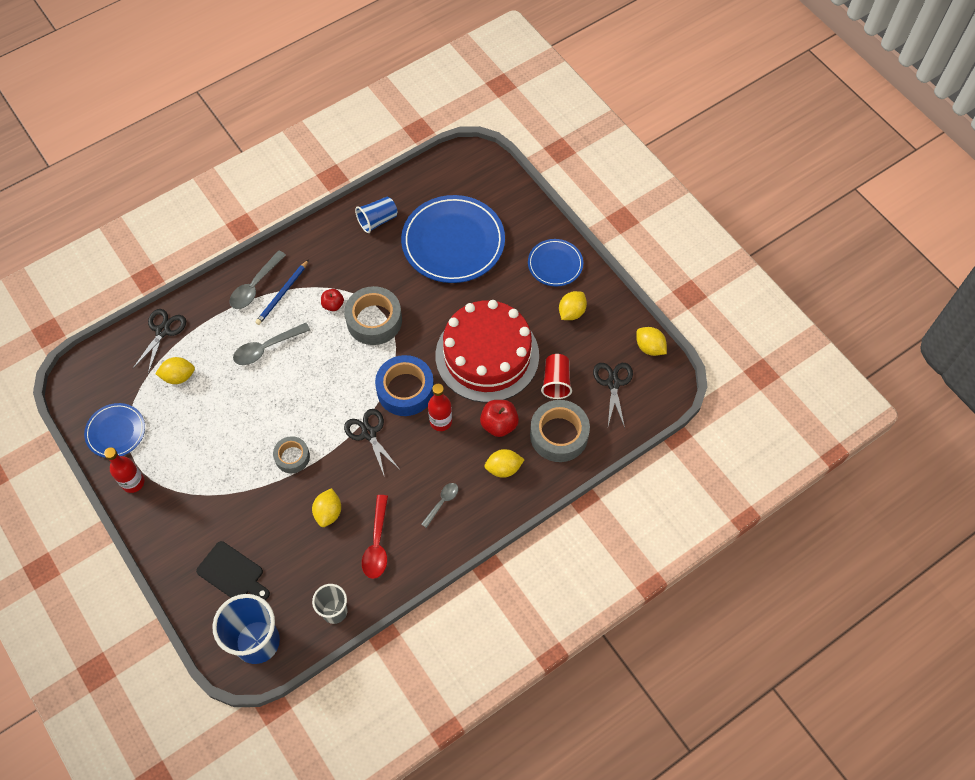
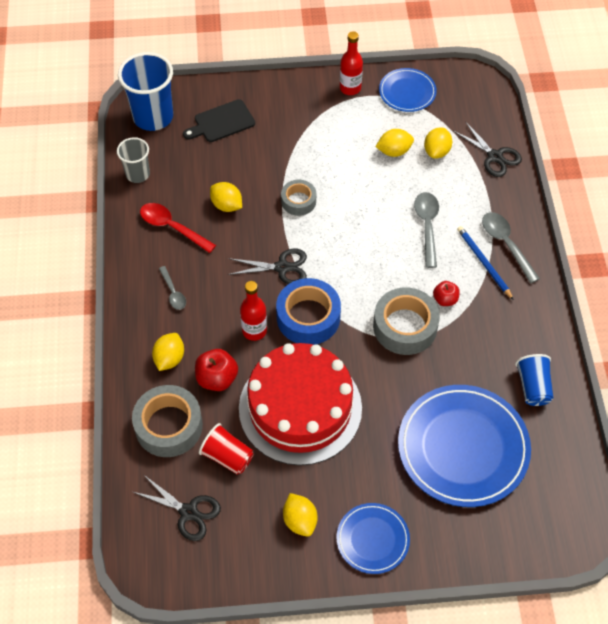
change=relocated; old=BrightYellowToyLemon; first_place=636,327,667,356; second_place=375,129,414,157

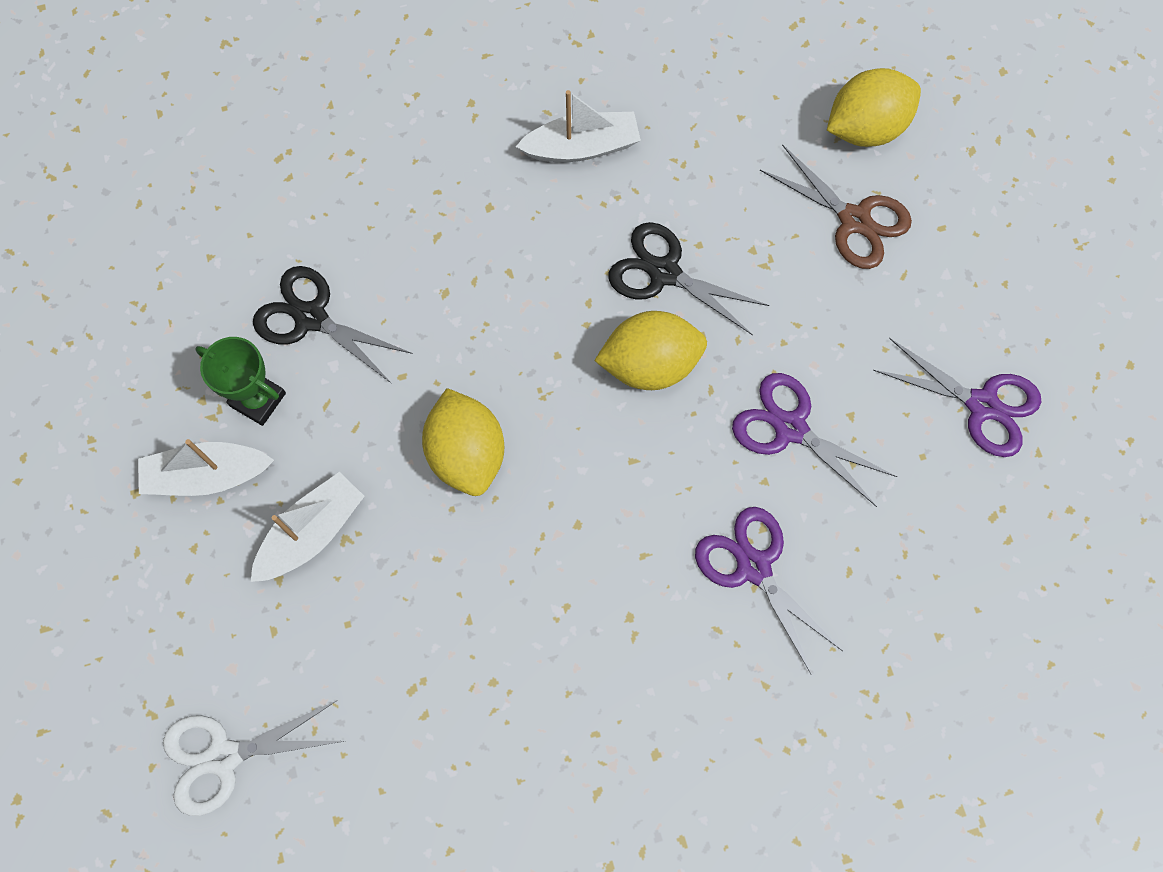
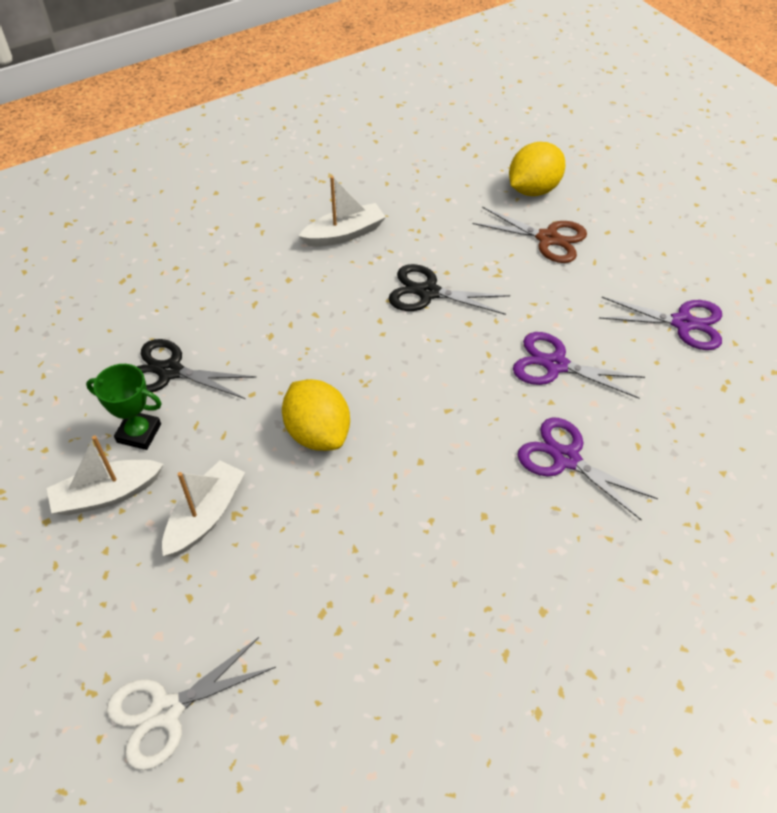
change=missing; old=BrightYellowToyLemon; first_place=594,311,707,390

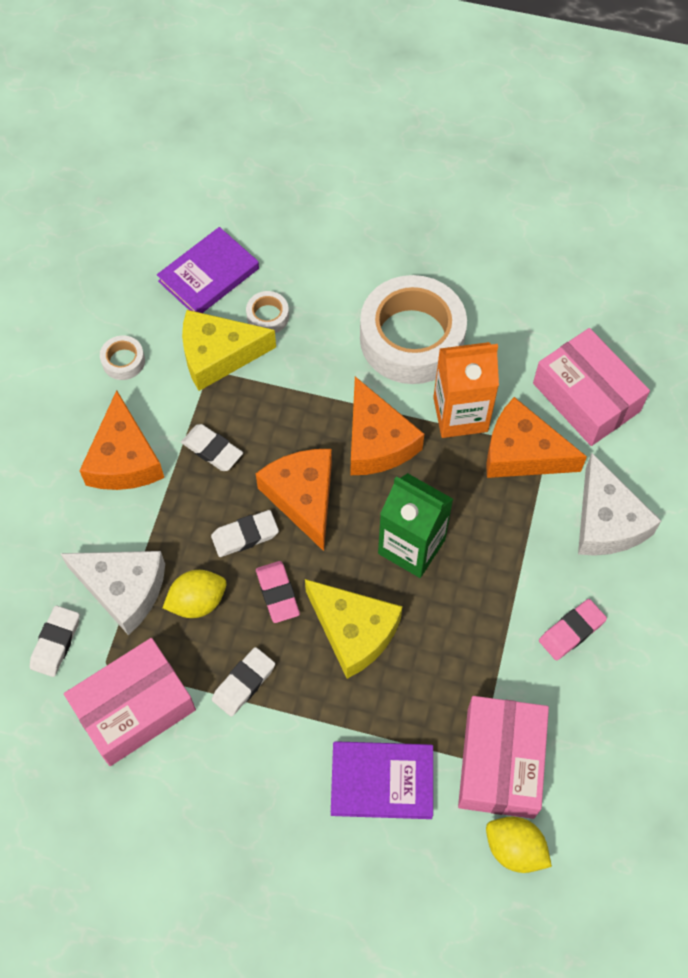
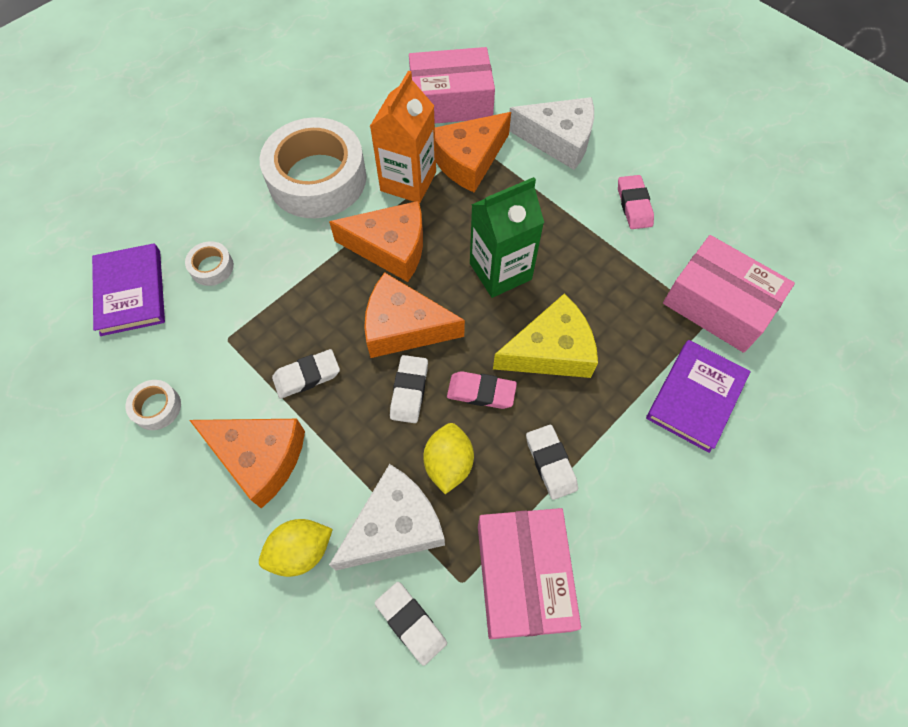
change=missing; old=BrightYellowCheese; first_place=182,310,276,391
change=relocated; old=BrightYellowToyLemon; first_place=486,817,552,873; second_place=259,519,333,577

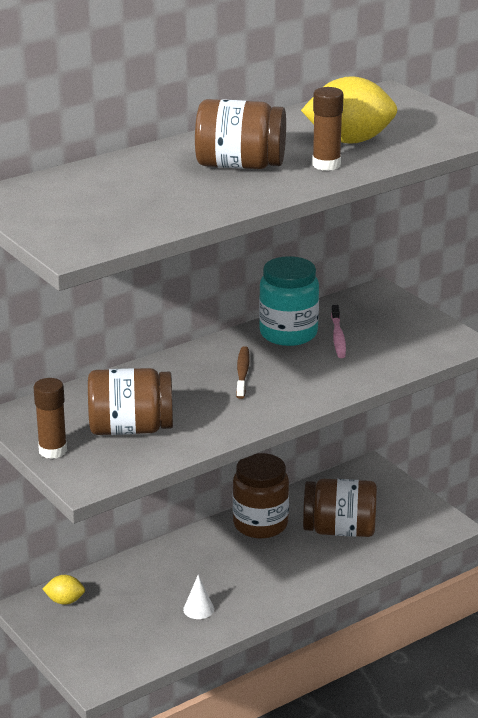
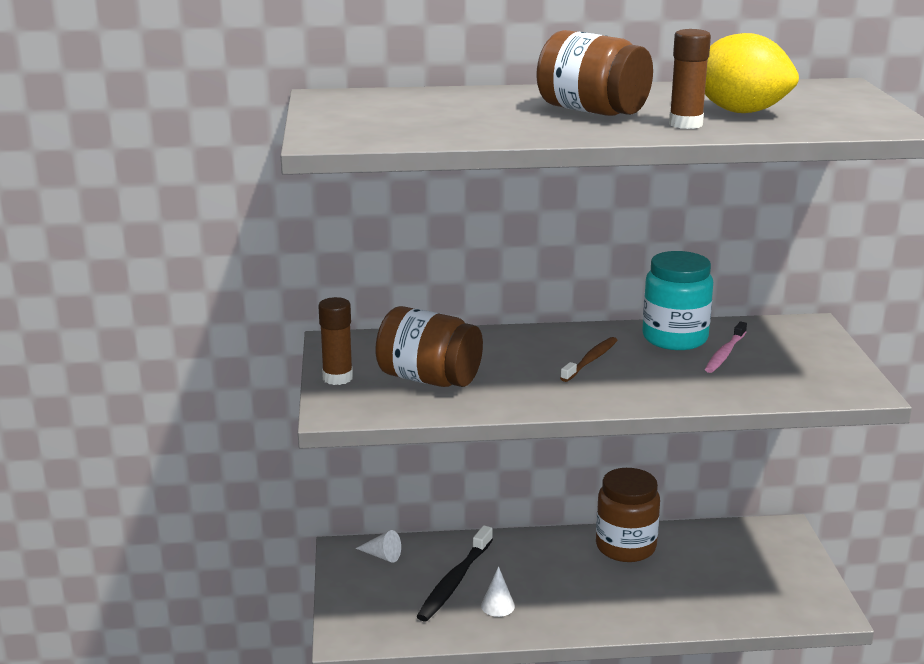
change=missing; old=DarkBrownPreserveJar; first_place=303,479,377,537
change=exchanged; old=BrightYellowToyLemon; new=PureWhiteConeShape; first_place=43,575,85,605; second_place=355,530,401,563
change=appeared; new=JetBlackToothbrush; second_place=416,525,493,622

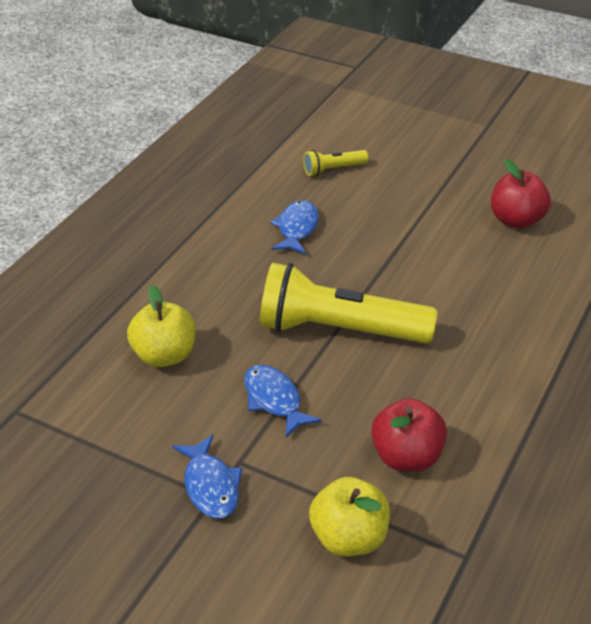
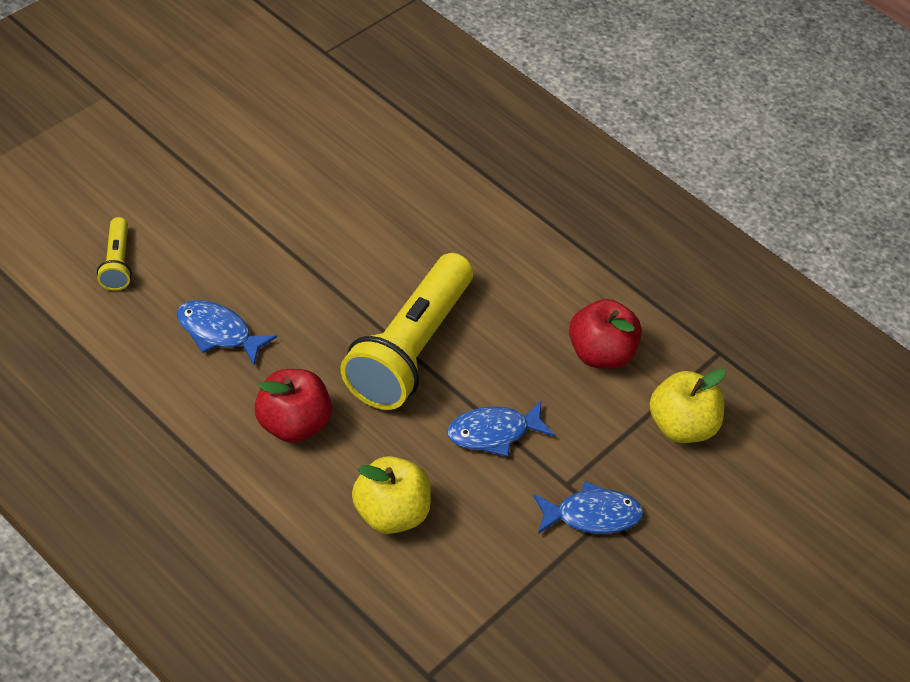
change=relocated; old=ScarletToyApple; first_place=491,159,551,229; second_place=254,369,332,443

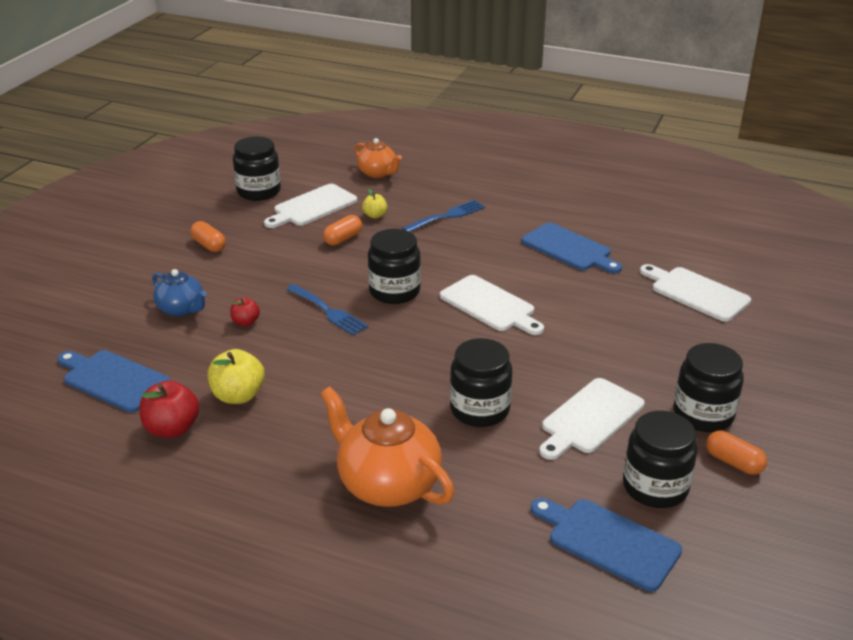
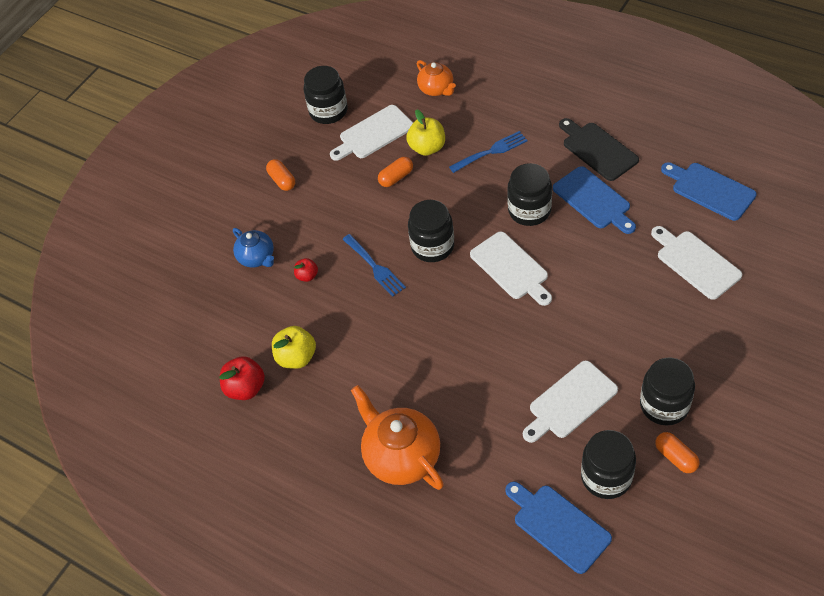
change=size; old=BrightYellowToyApple; first_place=362,189,387,218; second_place=406,109,445,156; factor=1.73
change=relocated; old=JetBlackPreserveJar; first_place=450,338,512,427; second_place=507,163,552,226
change=relocated; old=CobaltBreadBoard; first_place=57,350,171,413; second_place=661,162,757,221
change=appeared; new=JetBlackBreadBoard; second_place=559,118,639,181

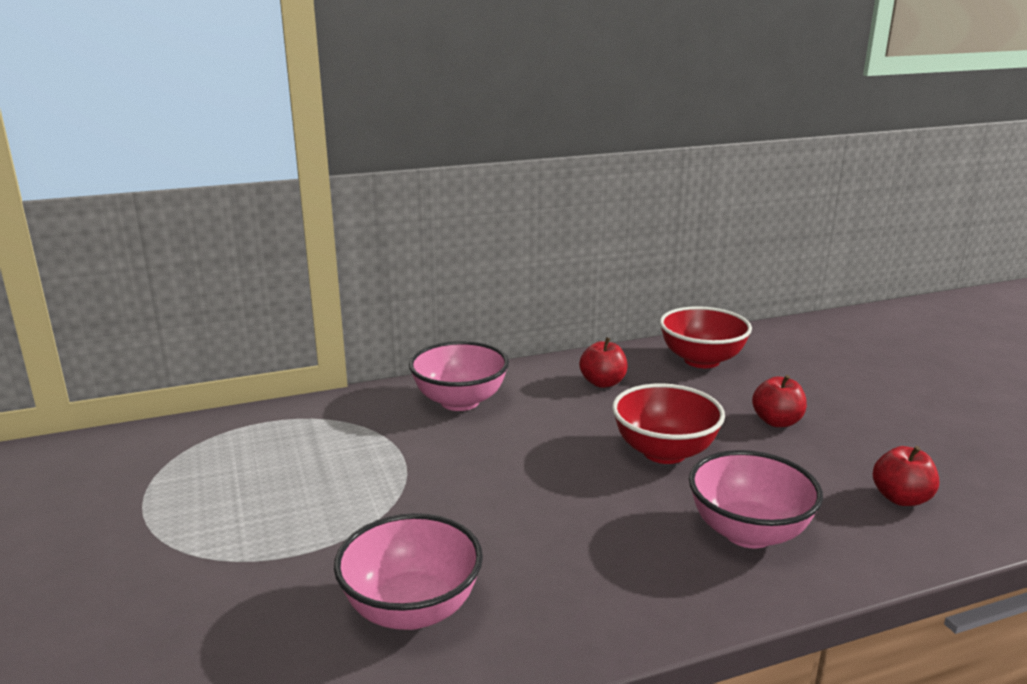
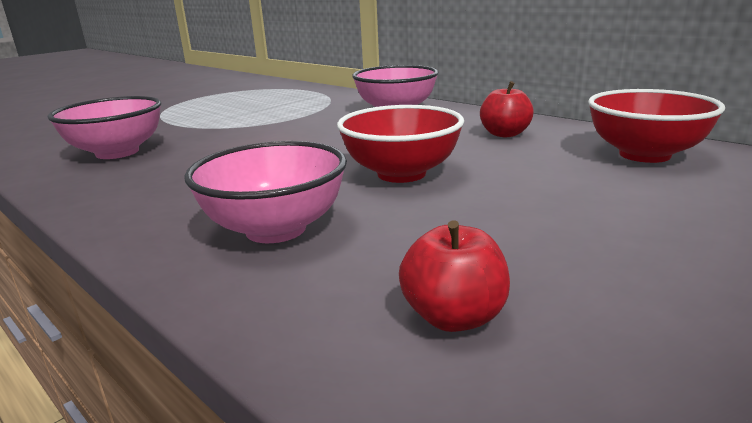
change=missing; old=ScarletToyApple; first_place=752,375,807,427

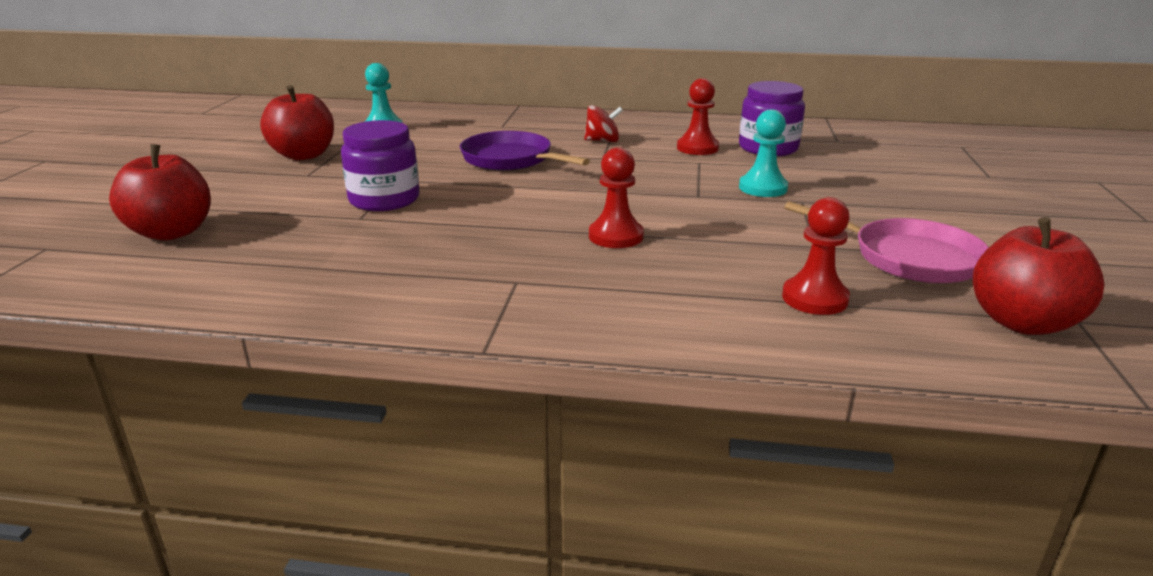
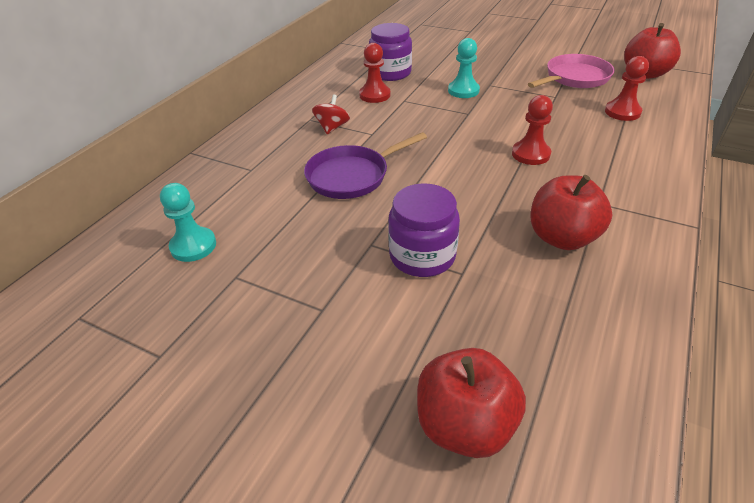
change=relocated; old=ScarletToyApple; first_place=260,85,334,160; second_place=531,175,612,250

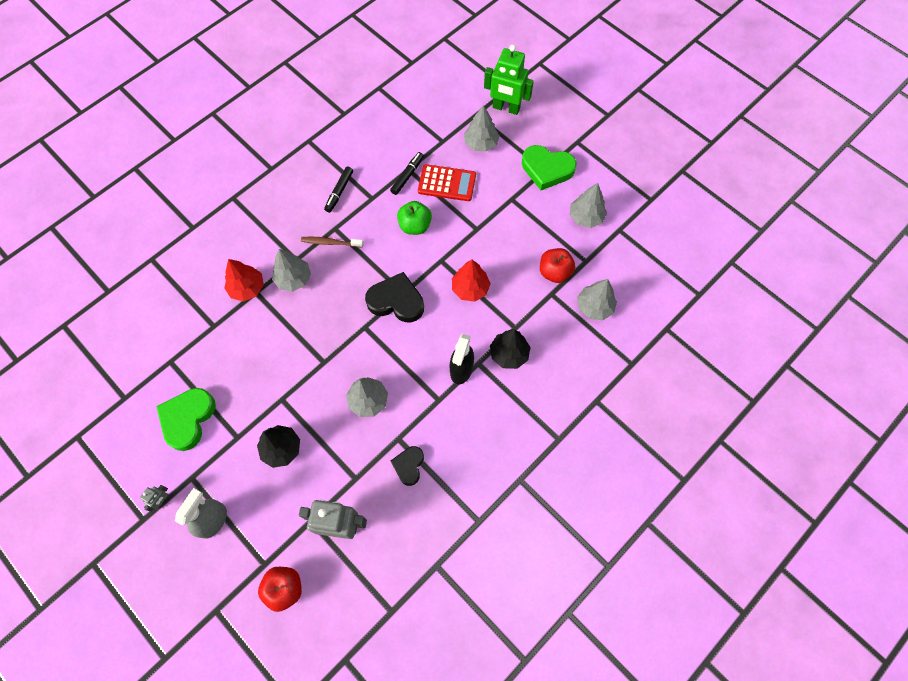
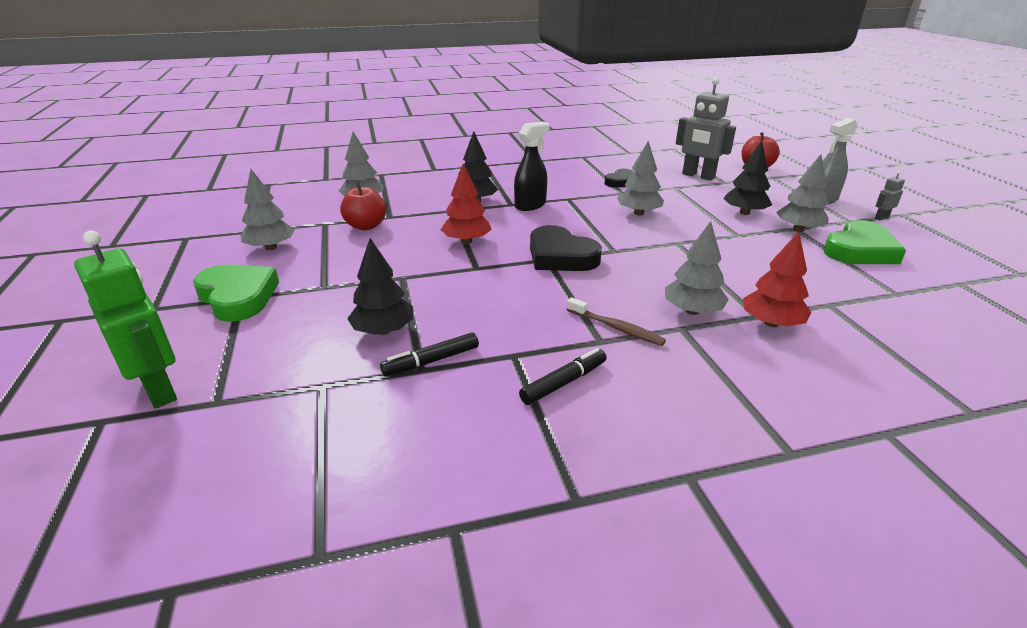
change=relocated; old=AshGreyToyTree; first_place=464,105,499,152; second_place=776,154,828,232
change=exchanged; old=ScarletAddingMachine; new=JetBlackToyTree; first_place=418,164,476,201; second_place=347,238,414,335
change=missing; old=EmeraldToyApple; first_place=397,201,432,235

